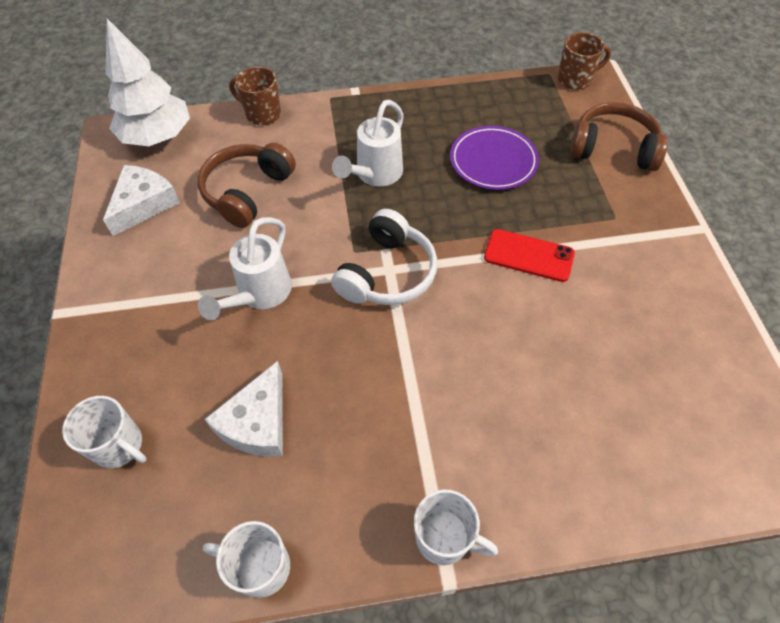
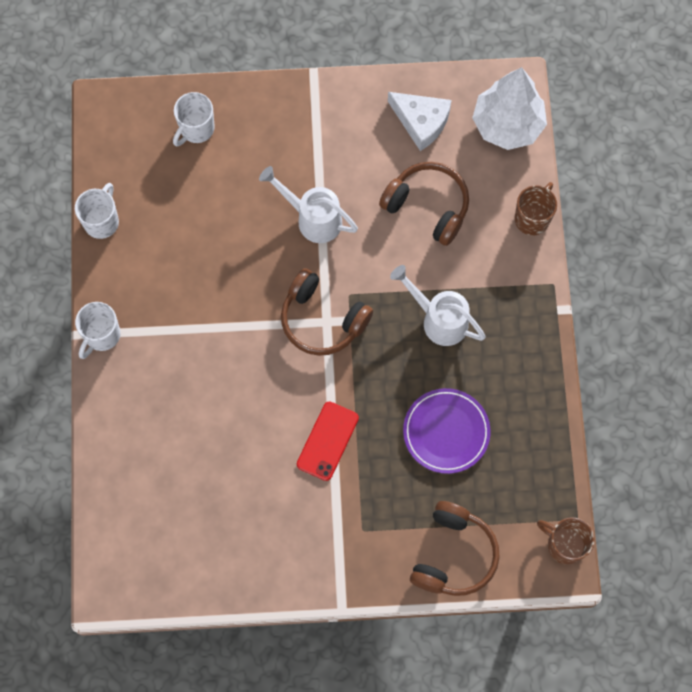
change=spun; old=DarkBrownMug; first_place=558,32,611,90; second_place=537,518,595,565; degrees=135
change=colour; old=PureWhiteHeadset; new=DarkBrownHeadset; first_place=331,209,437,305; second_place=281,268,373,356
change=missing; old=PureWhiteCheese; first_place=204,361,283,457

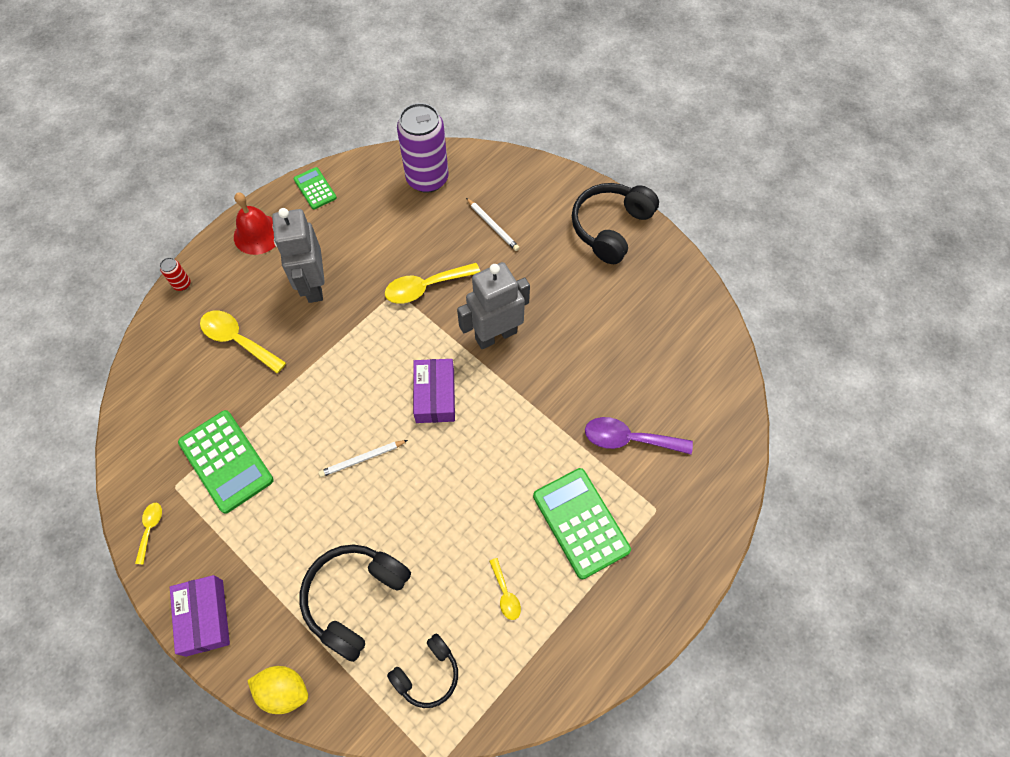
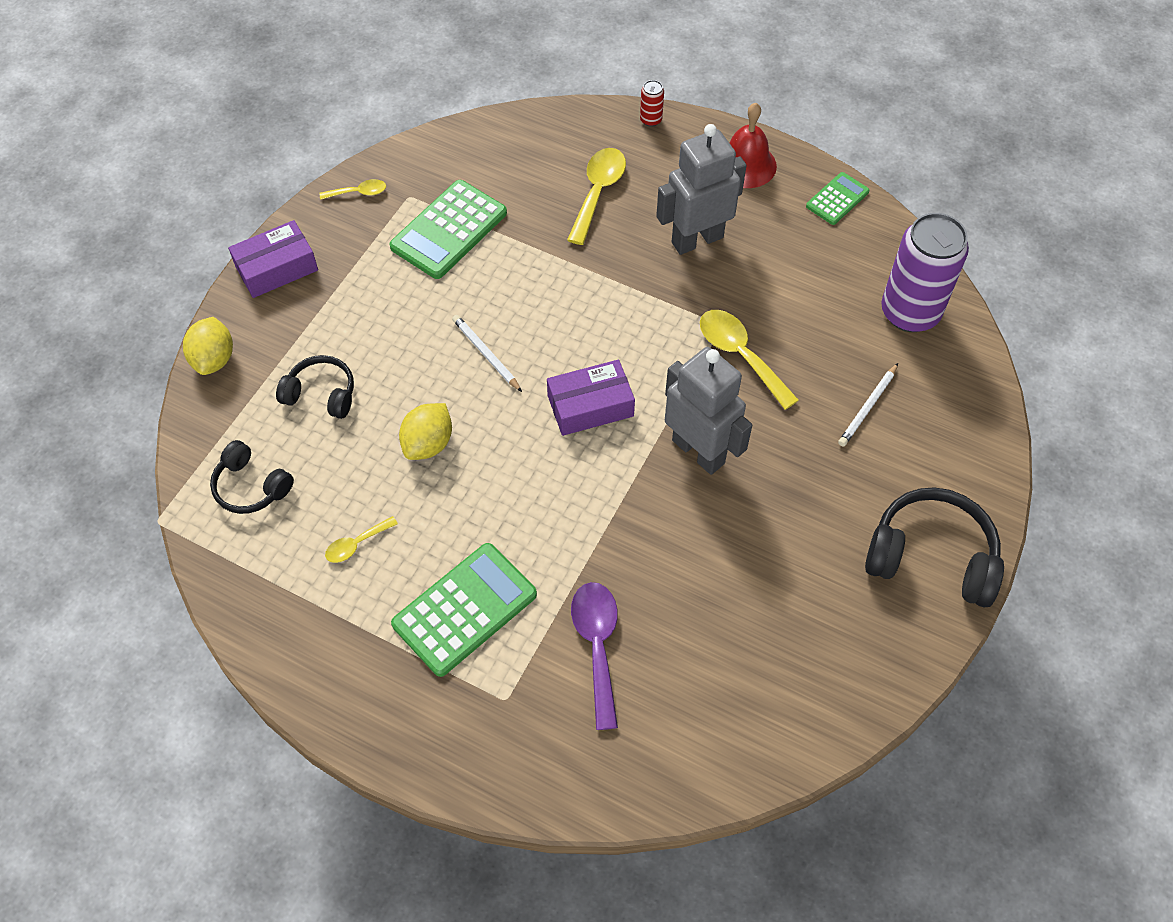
change=size; old=JetBlackHeadset; first_place=300,544,411,662; second_place=276,355,354,419; factor=0.61
change=appeared; new=BrightYellowToyLemon; second_place=399,403,452,460

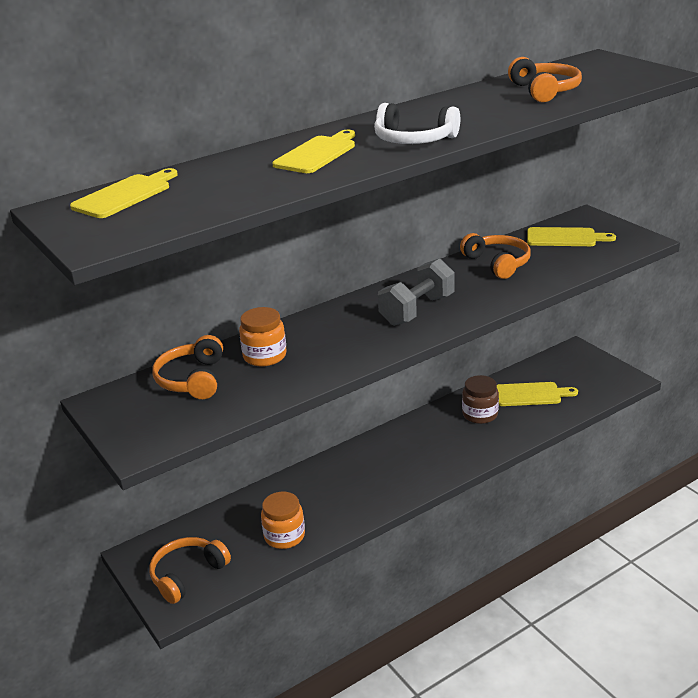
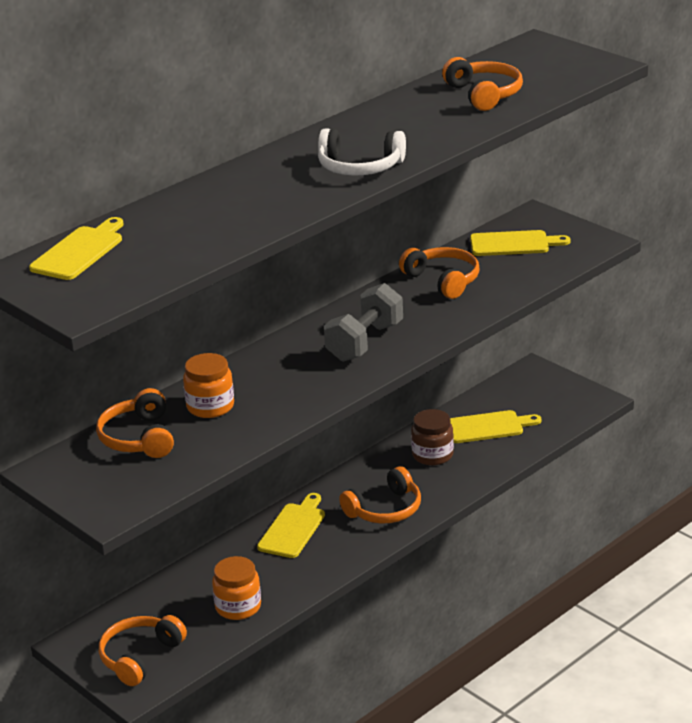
change=relocated; old=BrightYellowBreadBoard; first_place=272,130,355,173; second_place=257,493,325,558
change=appeared; new=OrangeColouredHeadset; second_place=339,466,421,523

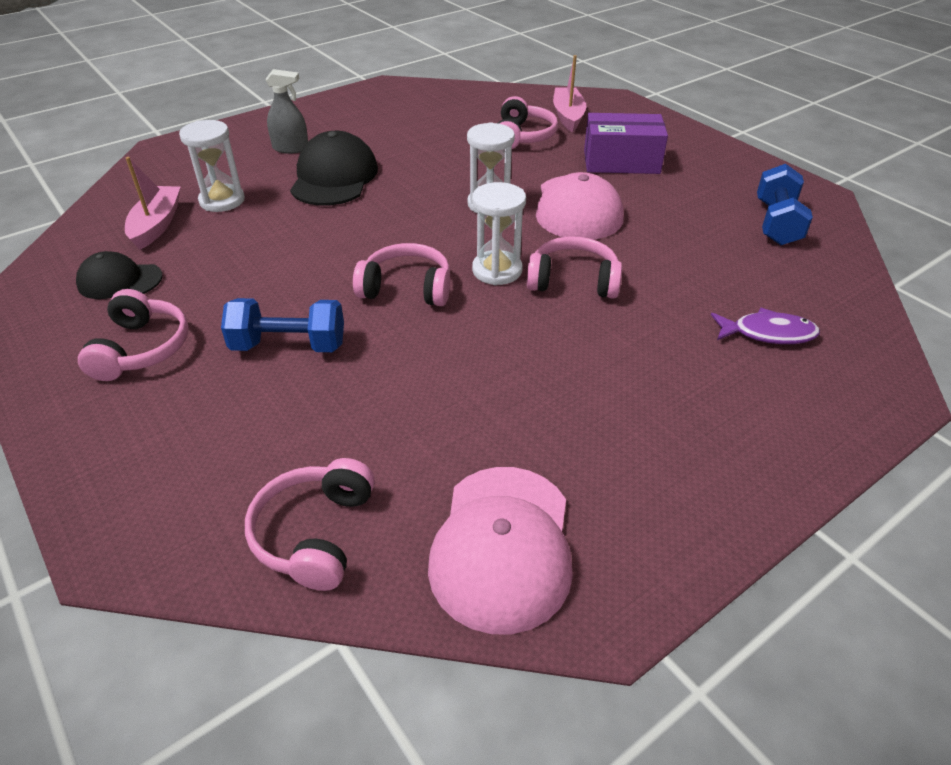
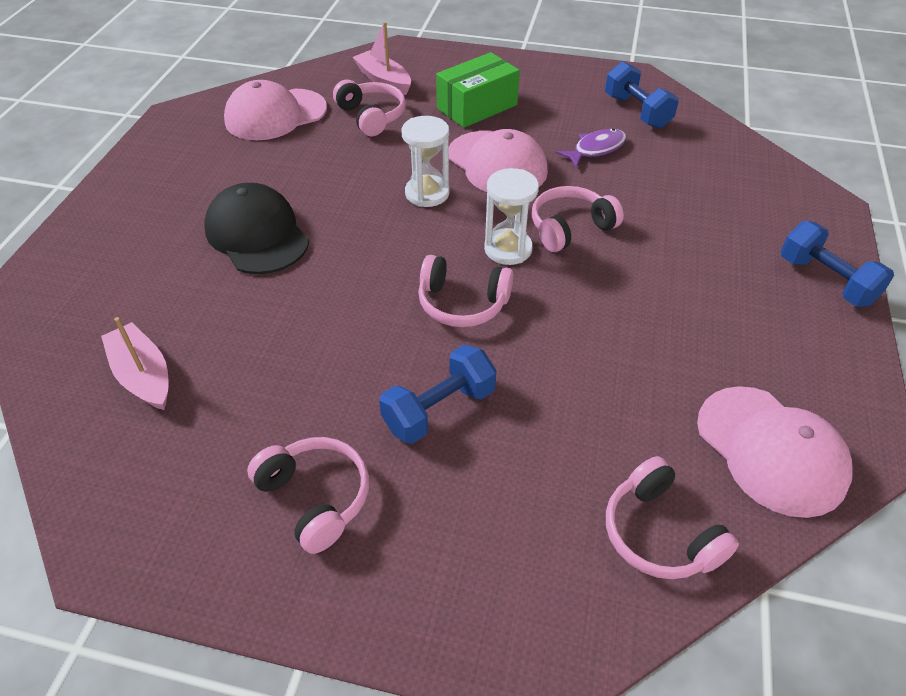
change=missing; old=AshGreySprayCleaner; first_place=265,69,308,154
change=colour; old=RoyalPurplePackage; new=EmeraldPackage; first_place=584,113,668,174; second_place=436,52,520,128
change=missing; old=PureWhiteSandglass; first_place=179,120,245,212
change=spun; old=RosePinkHeadset; first_place=353,243,450,306; second_place=418,255,514,327; degrees=-135
change=missing; old=JetBlackCap; first_place=76,251,163,299
change=relocated; old=RoyalPurpleToyFish; first_place=711,308,820,344; second_place=556,129,627,167
change=appeared; new=RosePinkCap; second_place=224,80,327,140
change=appeared; new=CobaltHandWeight; second_place=781,221,894,307

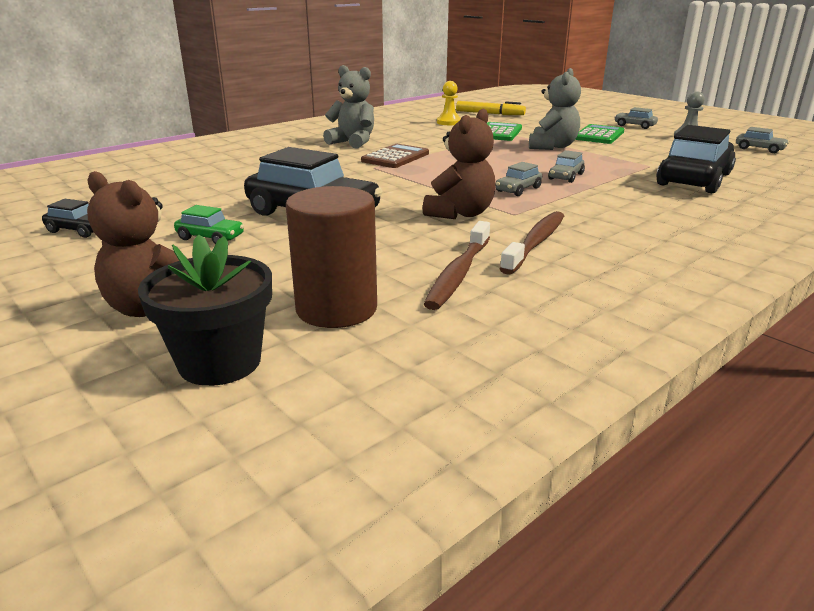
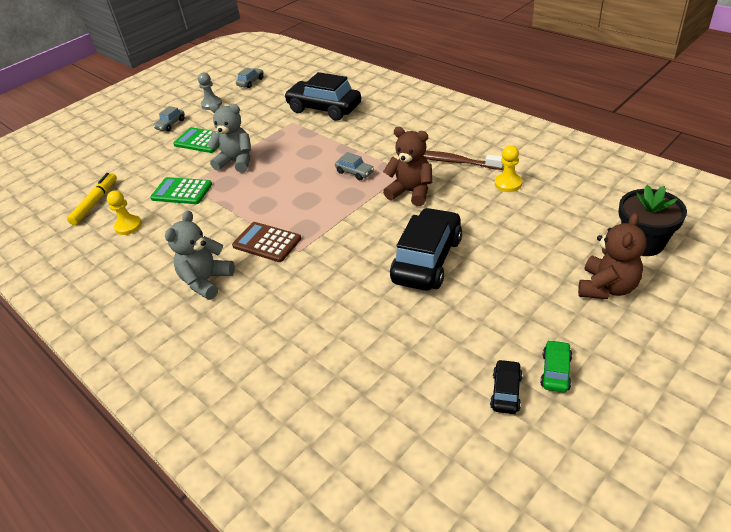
change=missing; old=AshGreyCar; first_place=548,150,585,183
change=missing; old=DarkBrownSolidCylinder; first_place=286,186,377,328
change=relocated; old=EmeraldCar; first_place=174,205,244,244; second_place=540,340,572,393
change=exchanged; old=DarkBrownToothbrush; new=BrightYellowChessPawn; first_place=424,221,490,310; second_place=495,145,522,192

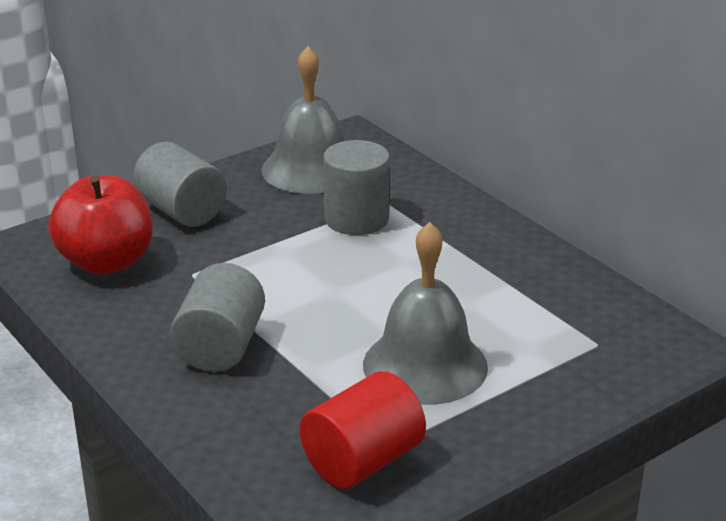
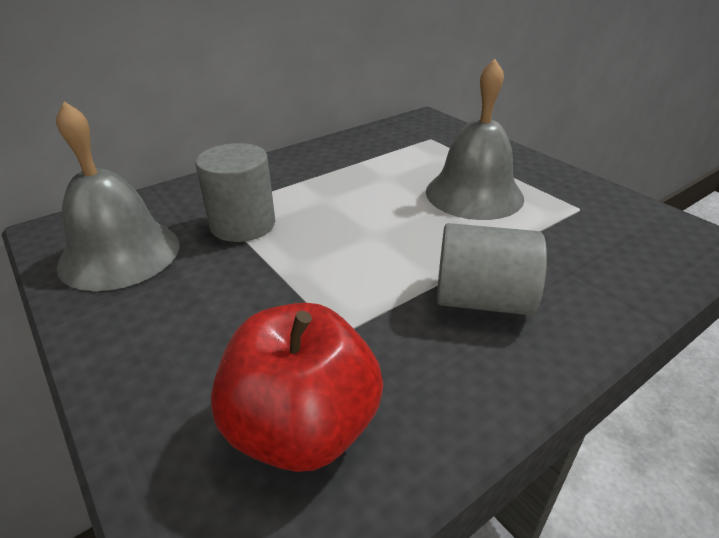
change=missing; old=AshGreySolidCylinder; first_place=133,141,227,227
change=missing; old=ScarletSolidCylinder; first_place=300,371,426,489

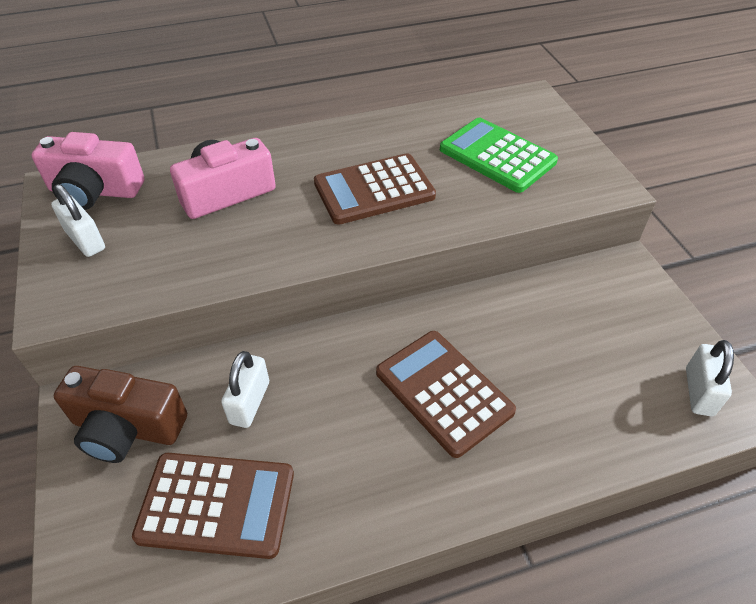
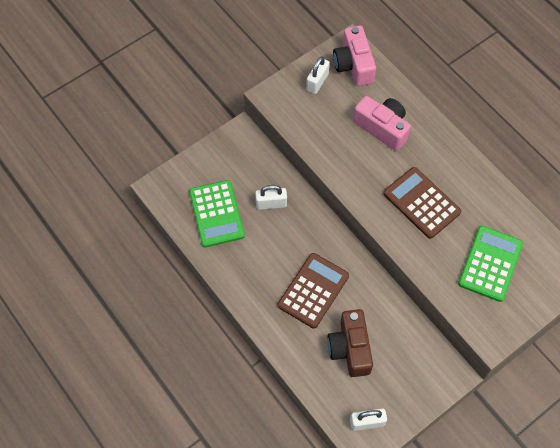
change=relocated; old=DarkBrownCompactCamera; first_place=53,366,187,463; second_place=327,309,373,377
change=colour; old=DarkBrownAddingMachine; new=EmeraldAddingMachine; first_place=132,453,294,559; second_place=189,180,245,247

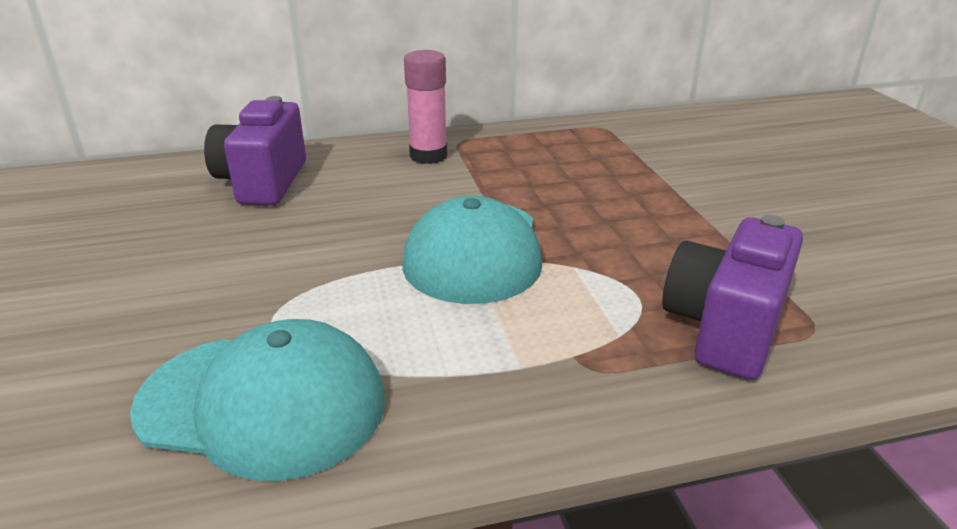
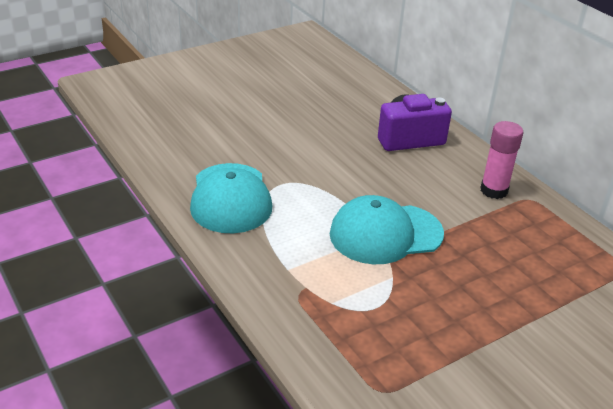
change=missing; old=RoyalPurpleCompactCamera; first_place=662,215,803,380

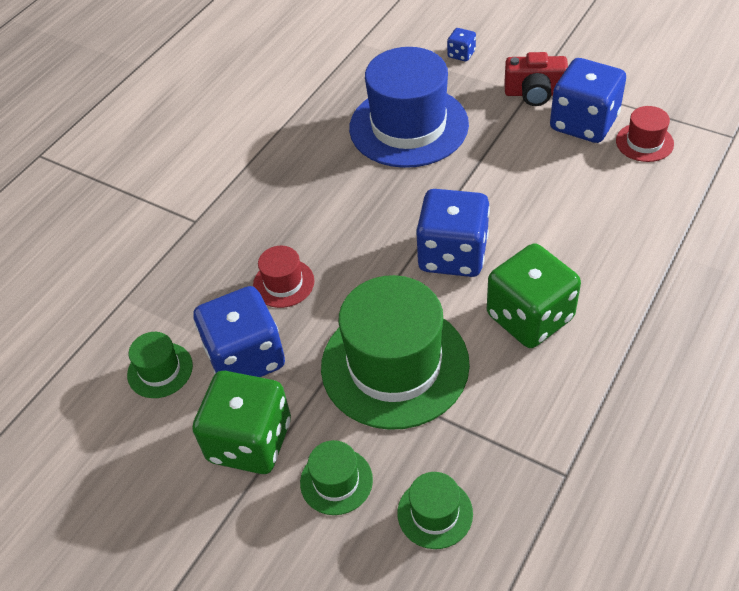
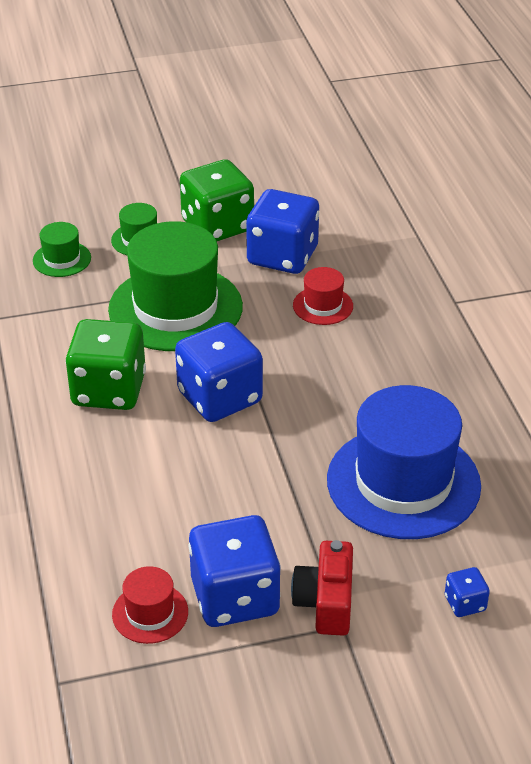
change=spun; old=ScarletCompactCamera; first_place=504,52,568,106; second_place=291,540,353,636; degrees=-45
change=missing; old=EmeraldTallHat; first_place=127,332,193,398

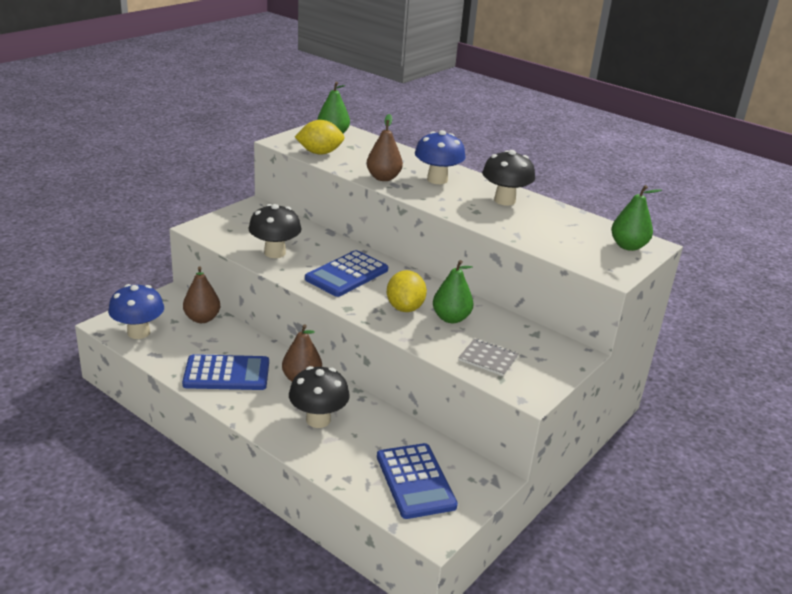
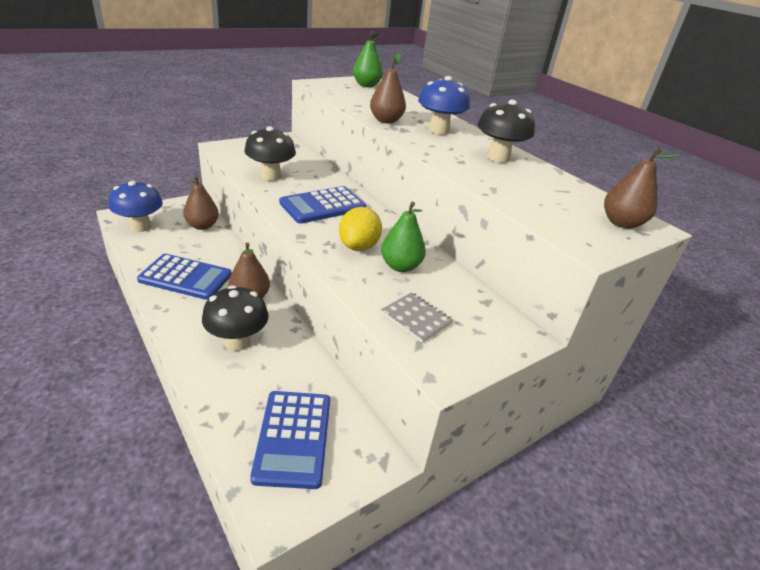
change=missing; old=BrightYellowToyLemon; first_place=295,120,345,155
change=colour; old=EmeraldPearFruit; new=DarkBrownPearFruit; first_place=611,185,662,251; second_place=604,147,681,229

